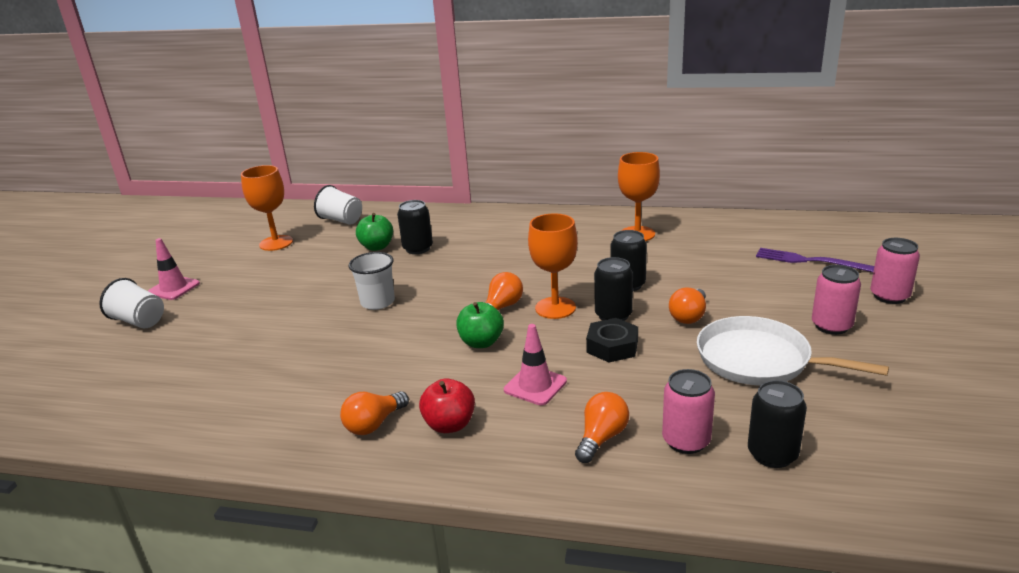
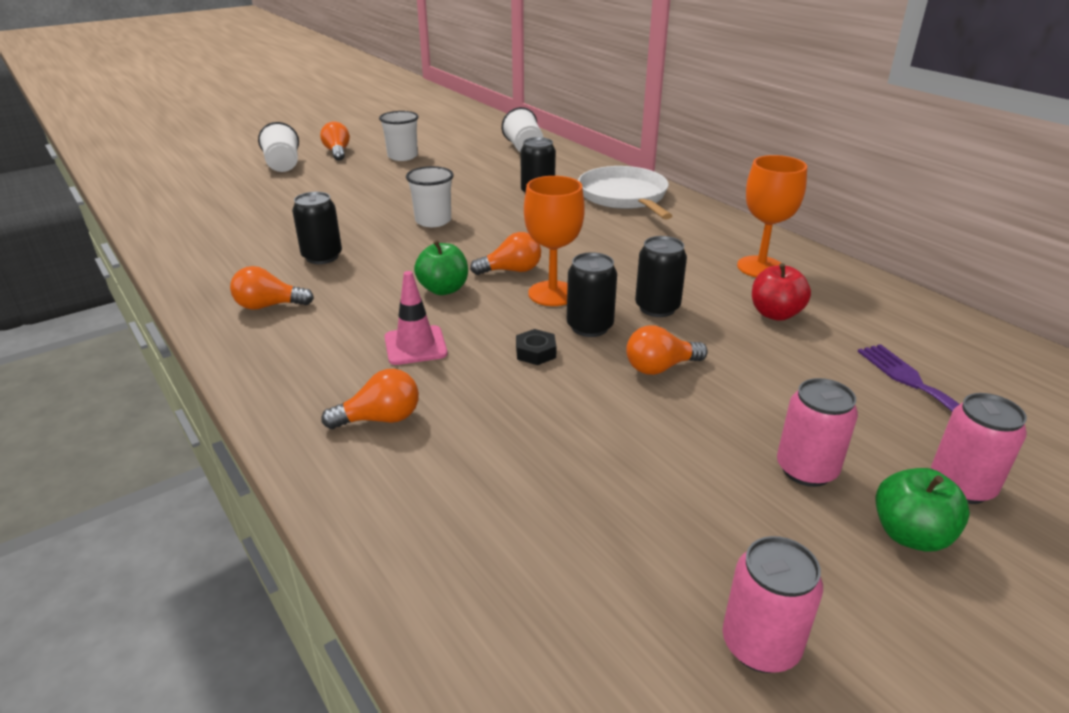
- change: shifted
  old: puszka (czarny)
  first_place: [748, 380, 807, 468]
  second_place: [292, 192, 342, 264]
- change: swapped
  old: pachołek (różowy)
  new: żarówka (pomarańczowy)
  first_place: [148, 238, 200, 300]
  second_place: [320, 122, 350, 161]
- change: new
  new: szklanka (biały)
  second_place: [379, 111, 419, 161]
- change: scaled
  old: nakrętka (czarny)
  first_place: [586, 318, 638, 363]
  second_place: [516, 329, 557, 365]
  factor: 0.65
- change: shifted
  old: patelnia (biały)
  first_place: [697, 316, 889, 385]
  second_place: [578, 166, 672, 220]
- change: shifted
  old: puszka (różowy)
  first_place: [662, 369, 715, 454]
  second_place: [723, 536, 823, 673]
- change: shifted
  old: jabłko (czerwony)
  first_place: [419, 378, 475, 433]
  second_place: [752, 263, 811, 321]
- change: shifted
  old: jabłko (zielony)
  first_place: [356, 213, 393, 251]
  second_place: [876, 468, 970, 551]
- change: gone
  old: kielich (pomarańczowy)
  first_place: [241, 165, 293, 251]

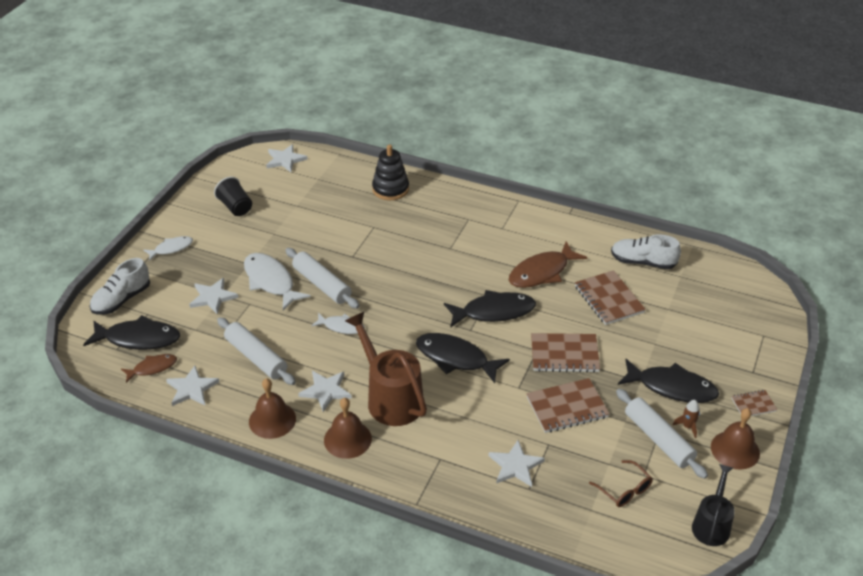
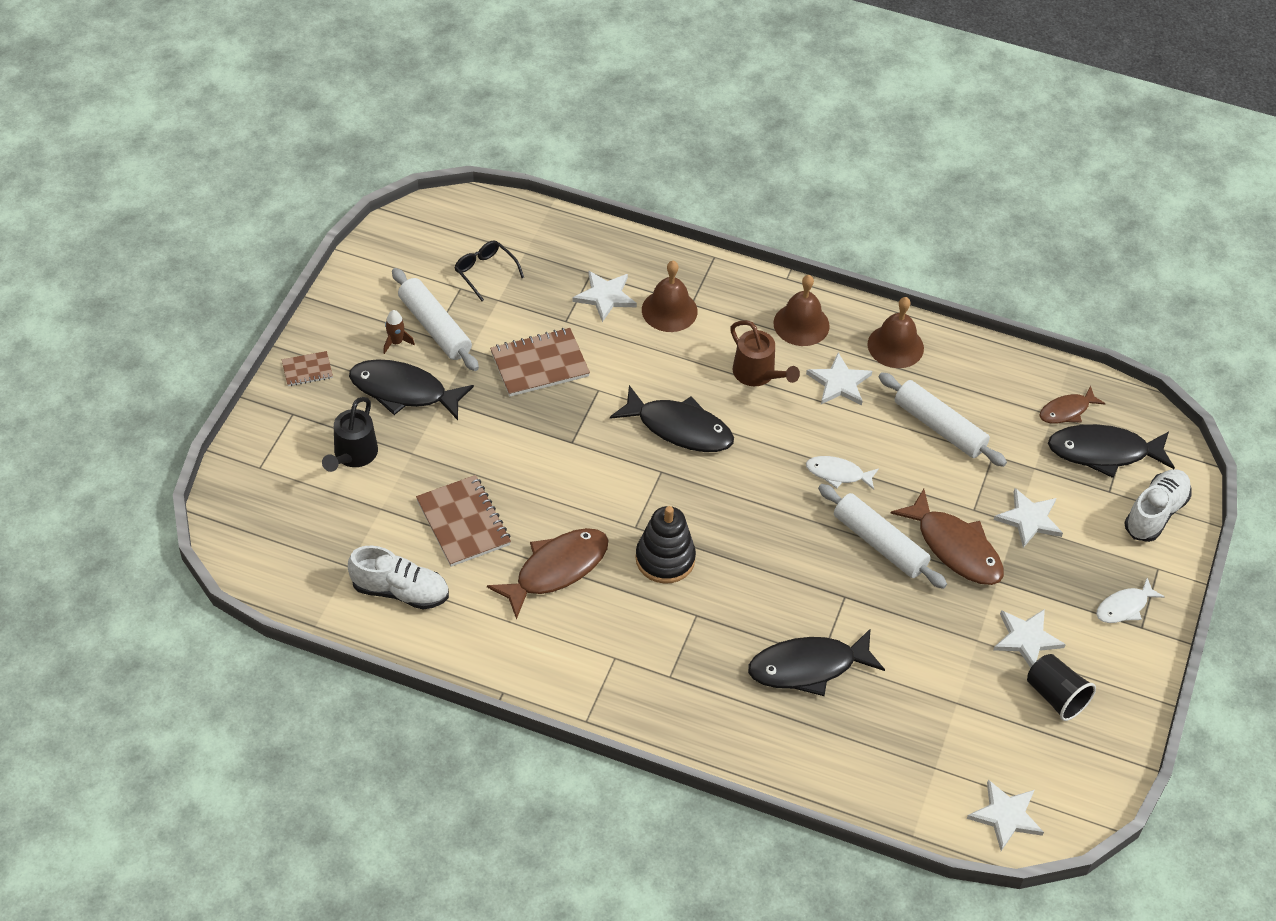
- change: shifted
  old: konewka (czarny)
  first_place: [692, 464, 735, 546]
  second_place: [322, 397, 378, 472]
- change: repainted
  old: okulary (brązowy)
  new: okulary (czarny)
  first_place: [589, 460, 653, 507]
  second_place: [454, 241, 524, 301]
- change: shifted
  old: zabawka nakładanka (czarny)
  first_place: [372, 145, 409, 200]
  second_place: [636, 506, 696, 584]
- change: shifted
  old: dzwonek (brązowy)
  first_place: [711, 408, 760, 469]
  second_place: [642, 261, 698, 332]
- change: scaled
  old: konewka (brązowy)
  first_place: [345, 312, 427, 426]
  second_place: [730, 320, 800, 386]
  factor: 0.61
- change: shifted
  old: ryba (czarny)
  first_place: [444, 290, 536, 327]
  second_place: [748, 628, 885, 696]
- change: repainted
  old: ryba (biały)
  new: ryba (brązowy)
  first_place: [244, 253, 311, 311]
  second_place: [890, 489, 1004, 585]
- change: shifted
  old: gwiazda (biały)
  first_place: [166, 366, 219, 406]
  second_place: [993, 609, 1066, 668]
- change: gone
  old: zeszyt (brązowy)
  first_place: [531, 333, 600, 373]

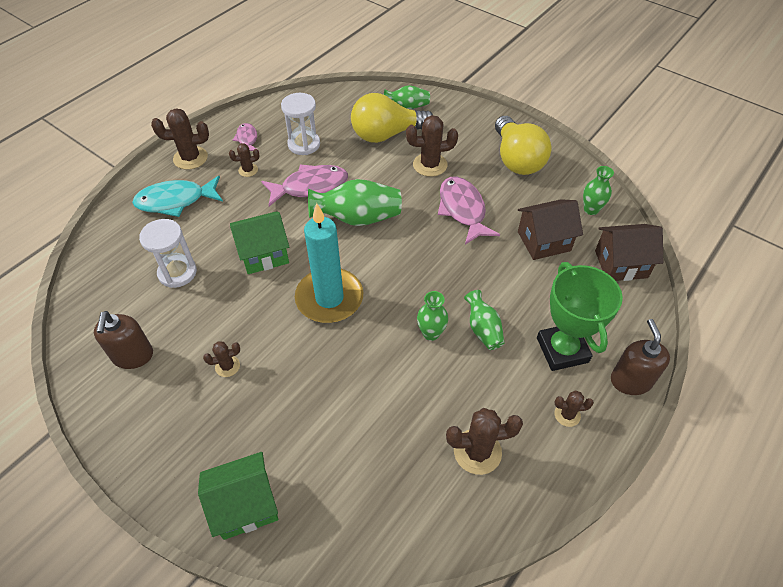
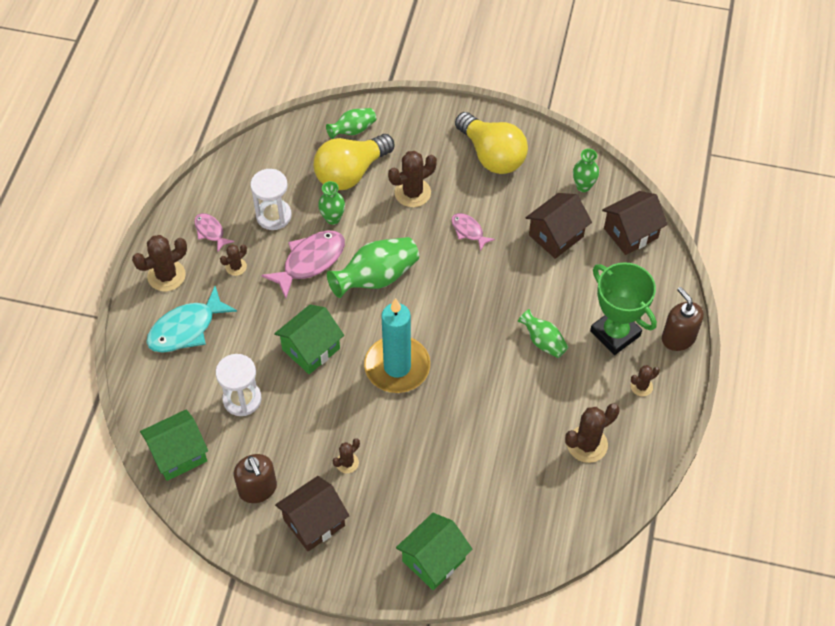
- change: new
  new: domek (zielony)
  second_place: [140, 409, 208, 481]
- change: new
  new: domek (brązowy)
  second_place: [275, 476, 349, 552]
- change: shifted
  old: wazon (zielony)
  first_place: [417, 291, 448, 341]
  second_place: [318, 181, 345, 225]
- change: scaled
  old: ryba (różowy)
  first_place: [438, 177, 500, 244]
  second_place: [451, 213, 495, 251]
  factor: 0.55

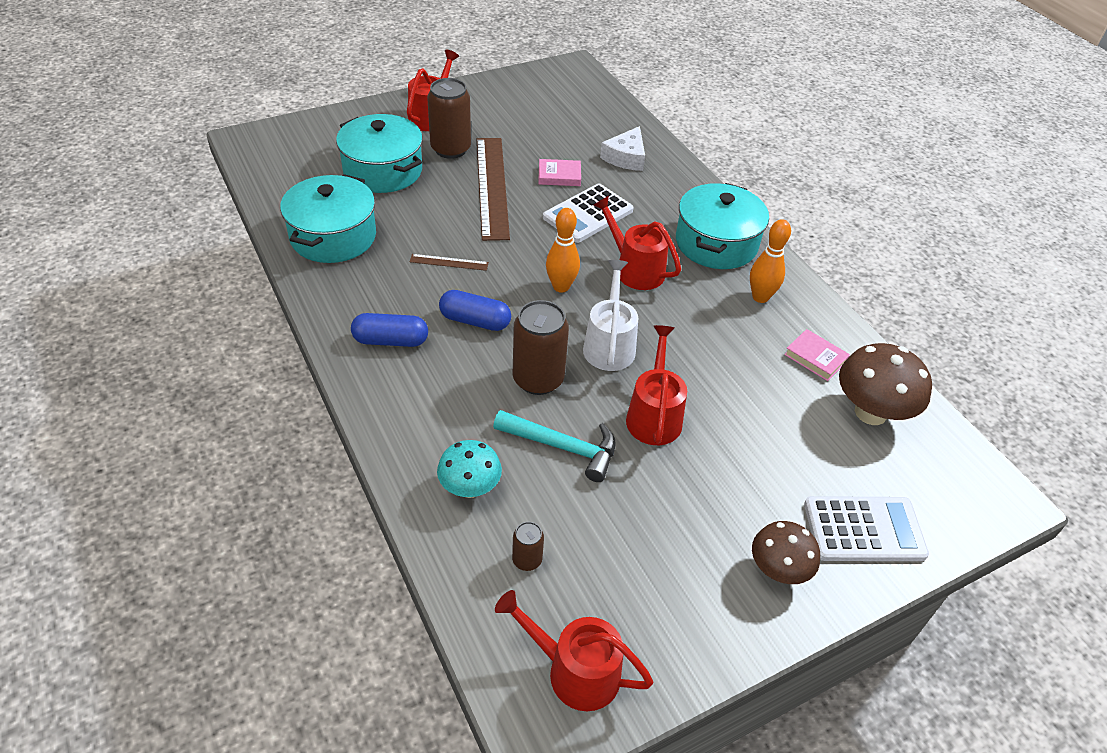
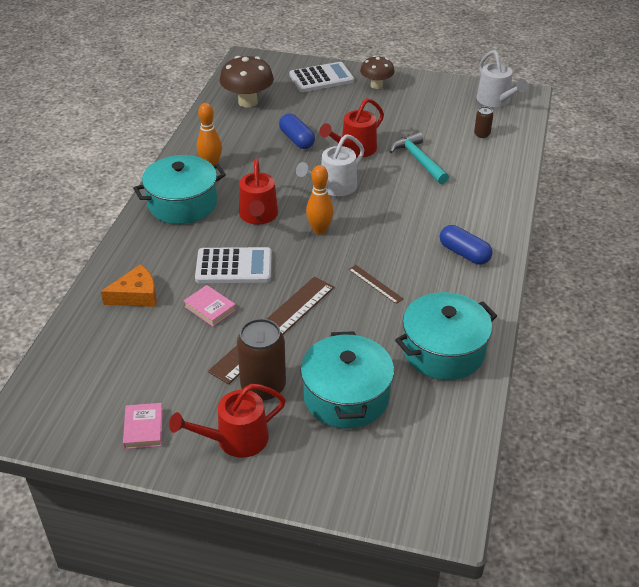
- change: repainted
  old: ser (biały)
  new: ser (pomarańczowy)
  first_place: [600, 126, 645, 171]
  second_place: [101, 264, 157, 307]
- change: shifted
  old: książka (różowy)
  first_place: [784, 329, 850, 381]
  second_place: [123, 403, 163, 449]
- change: shifted
  old: kapsułka (niebieski)
  first_place: [439, 290, 511, 331]
  second_place: [279, 114, 315, 149]
- change: rotated
  old: kalkulator (biały)
  first_place: [804, 496, 929, 561]
  second_place: [289, 62, 354, 92]
  degrees: 120
- change: repainted
  old: konewka (czerwony)
  new: konewka (biały)
  first_place: [495, 590, 653, 711]
  second_place: [476, 50, 528, 107]
- change: gone
  old: grzyb (turkusowy)
  first_place: [437, 440, 502, 498]
- change: gone
  old: puszka (brązowy)
  first_place: [513, 300, 569, 395]

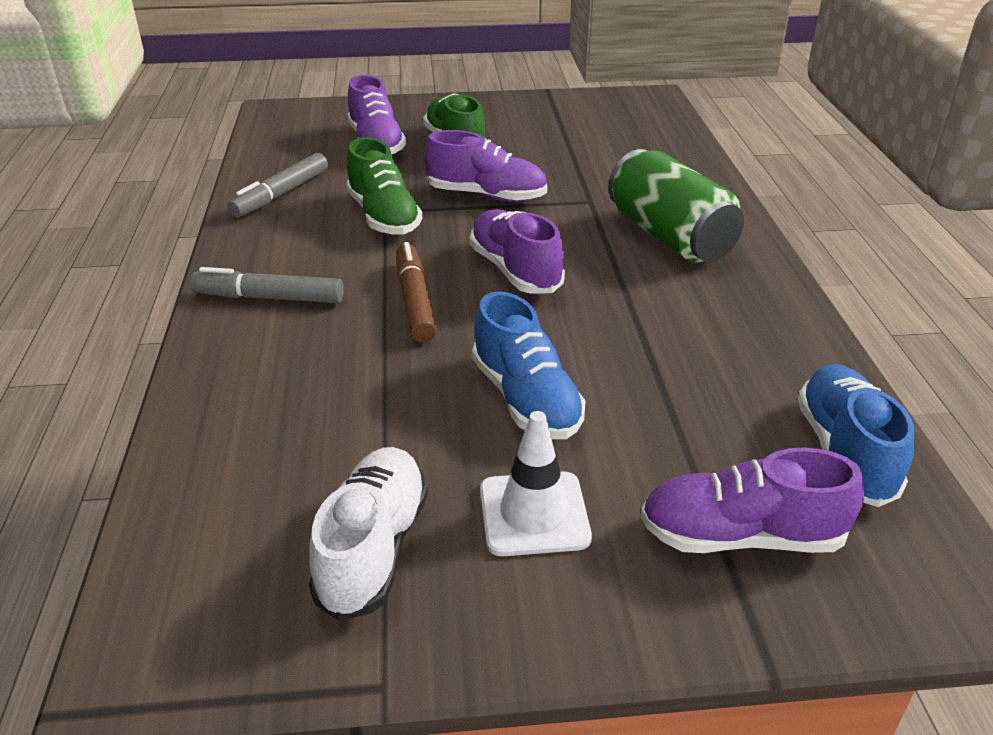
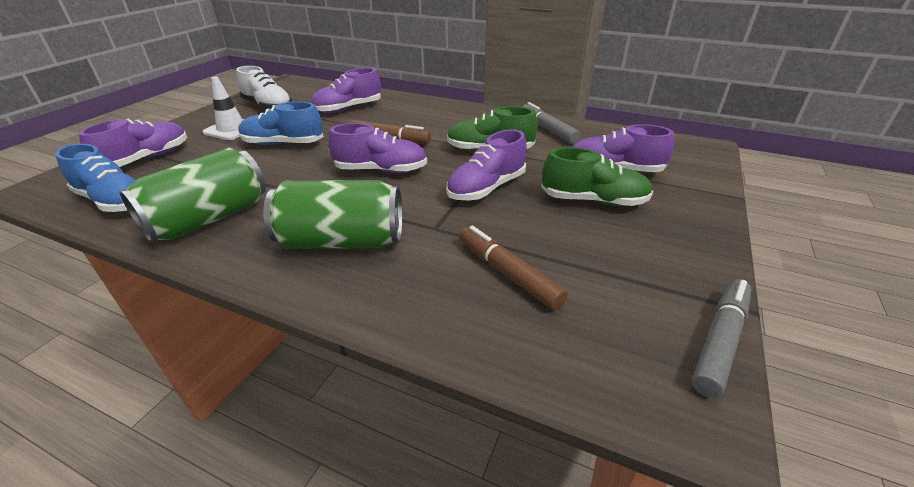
- change: new
  new: puszka (zielony)
  second_place: [119, 148, 266, 243]
- change: new
  new: but (fioletowy)
  second_place: [311, 68, 381, 113]
- change: new
  new: flamaster (brązowy)
  second_place: [460, 226, 568, 310]
- change: shifted
  old: flamaster (szary)
  first_place: [190, 267, 344, 303]
  second_place: [692, 279, 752, 398]

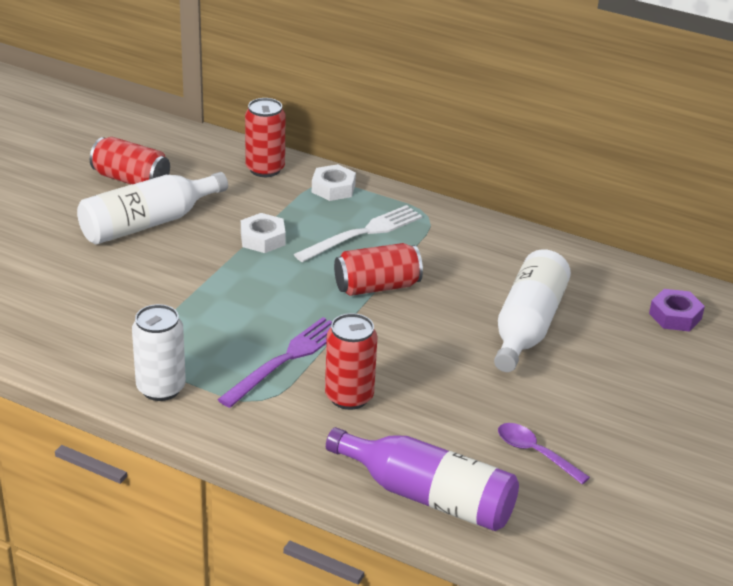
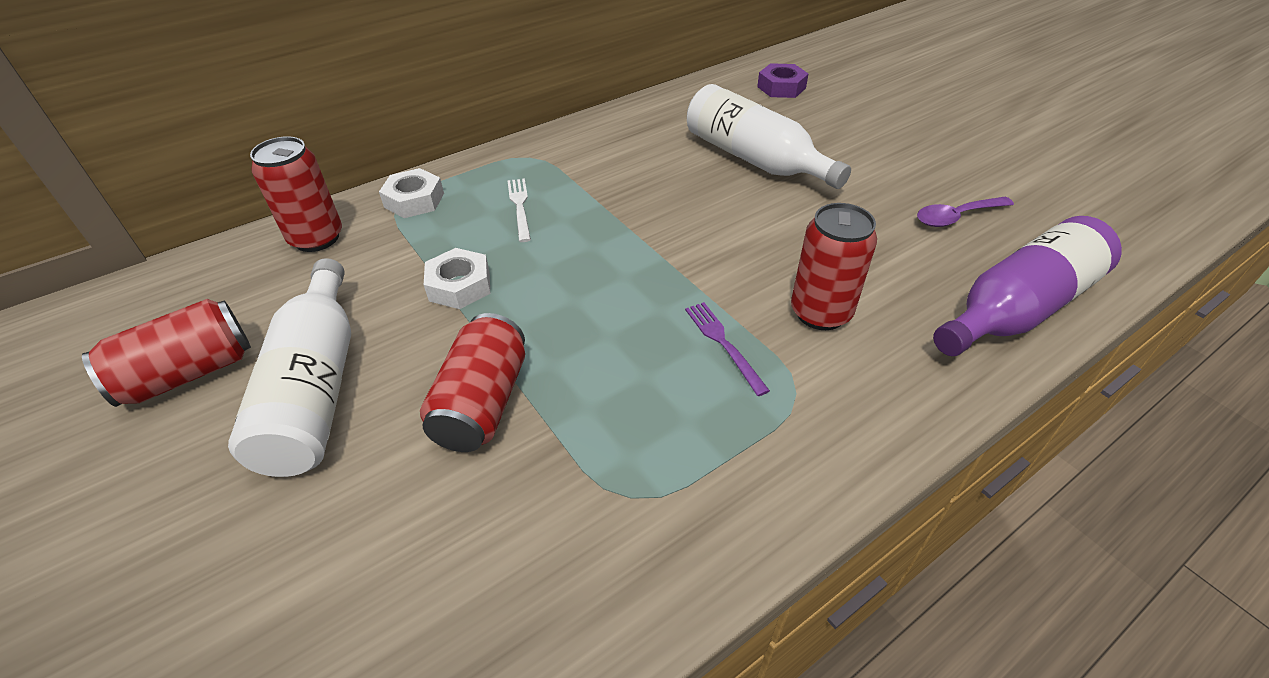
- change: shifted
  old: puszka (czerwony)
  first_place: [334, 243, 423, 296]
  second_place: [420, 313, 525, 452]
- change: scaled
  old: widelec (biały)
  first_place: [294, 205, 422, 262]
  second_place: [507, 178, 531, 242]
  factor: 0.58
- change: scaled
  old: widelec (fioletowy)
  first_place: [217, 317, 332, 408]
  second_place: [685, 302, 770, 396]
  factor: 0.58
- change: gone
  old: puszka (biały)
  first_place: [132, 304, 186, 401]

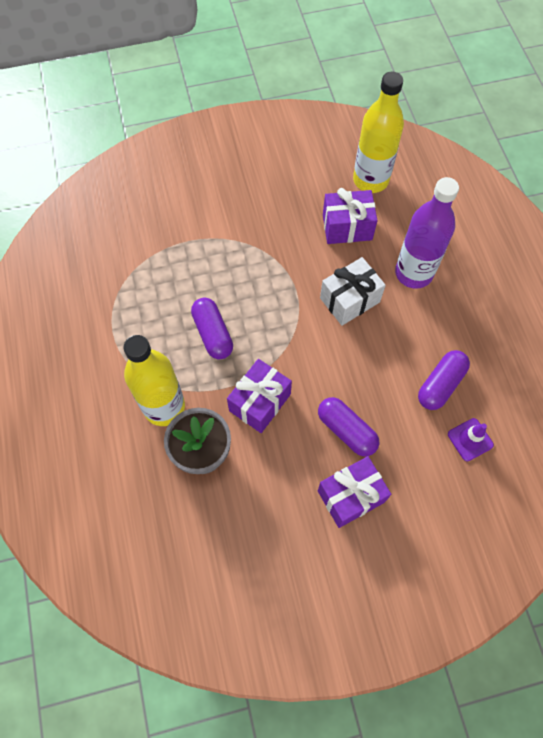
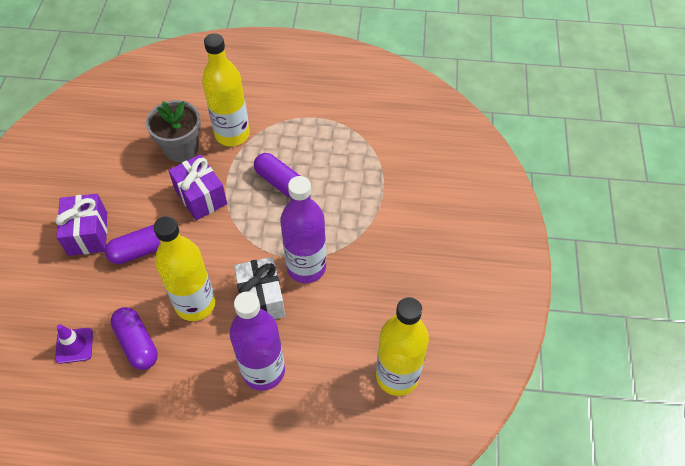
- change: new
  new: butelka (żółty)
  second_place: [154, 216, 216, 321]
- change: rotated
  old: kapsułka (fioletowy)
  first_place: [191, 297, 233, 359]
  second_place: [254, 153, 300, 198]
  degrees: 45
- change: new
  new: butelka (fioletowy)
  second_place: [280, 176, 326, 283]
- change: gone
  old: prezent (fioletowy)
  first_place: [323, 188, 378, 244]

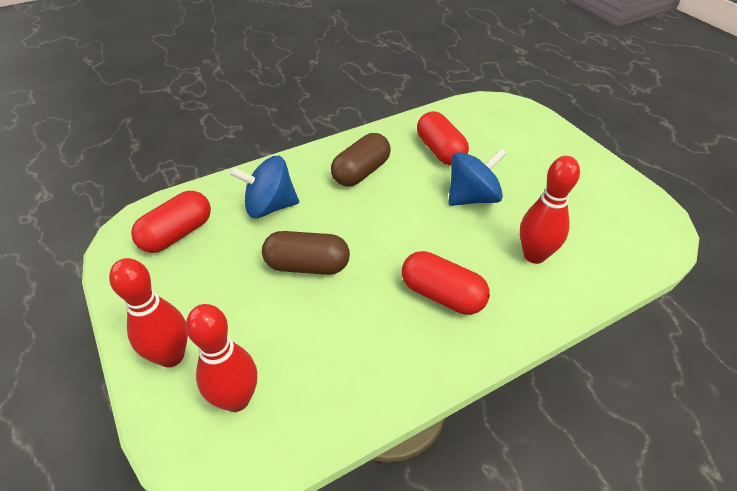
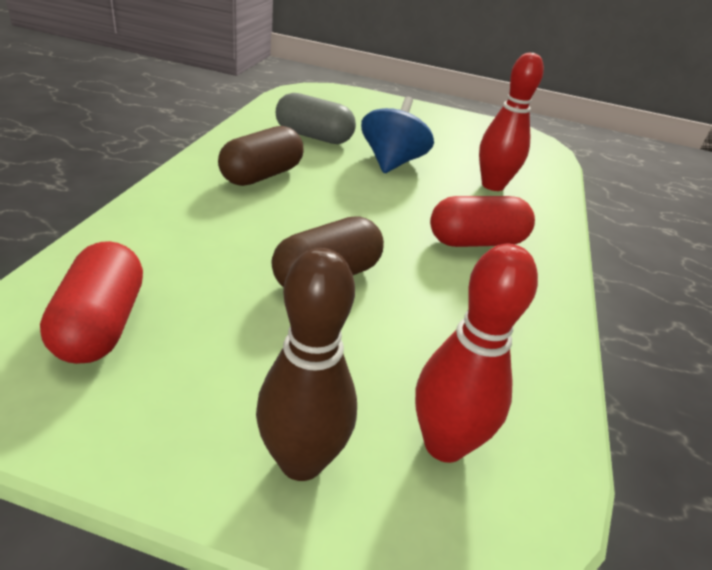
- change: rotated
  old: kapsułka (brązowy)
  first_place: [331, 133, 391, 187]
  second_place: [218, 126, 304, 186]
  degrees: 45
- change: repainted
  old: kręgiel (czerwony)
  new: kręgiel (brązowy)
  first_place: [109, 258, 188, 367]
  second_place: [256, 248, 357, 481]
- change: repainted
  old: kapsułka (czerwony)
  new: kapsułka (szary)
  first_place: [417, 111, 469, 165]
  second_place: [276, 93, 356, 144]
- change: gone
  old: bączek (niebieski)
  first_place: [230, 156, 299, 218]

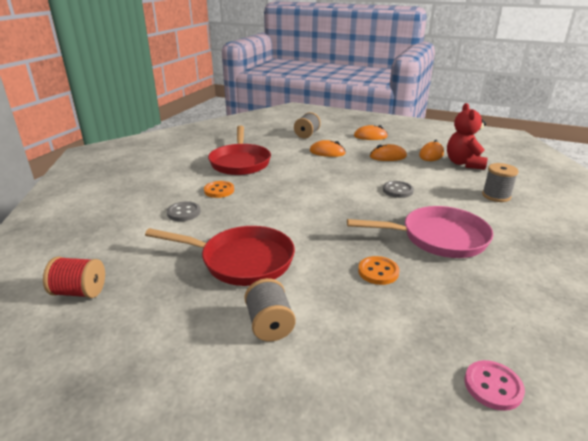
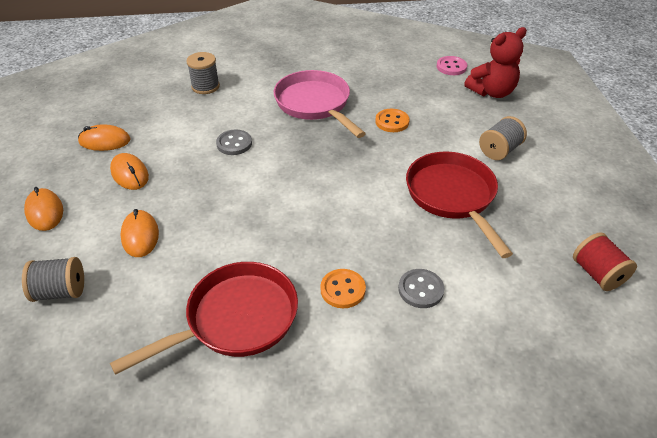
- change: shifted
  old: miś (czerwony)
  first_place: [447, 103, 487, 170]
  second_place: [464, 27, 527, 98]

